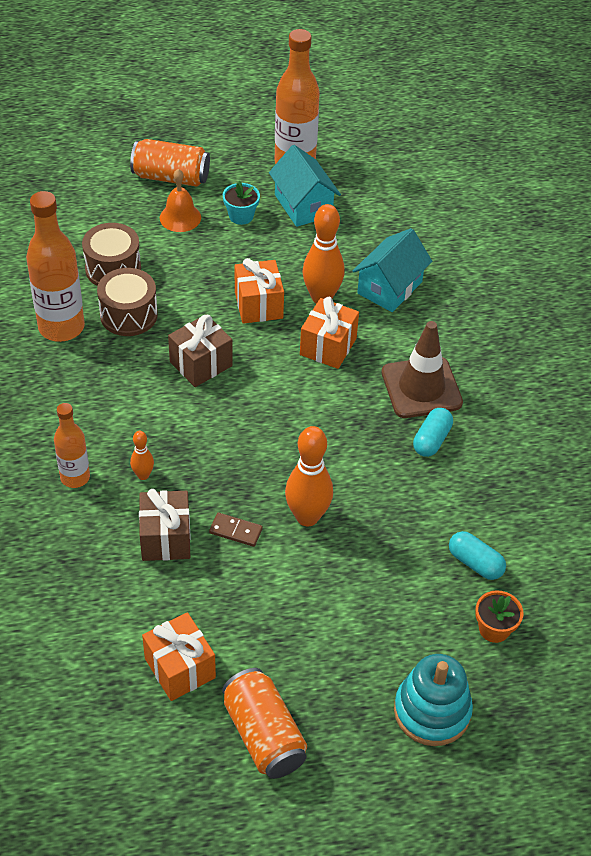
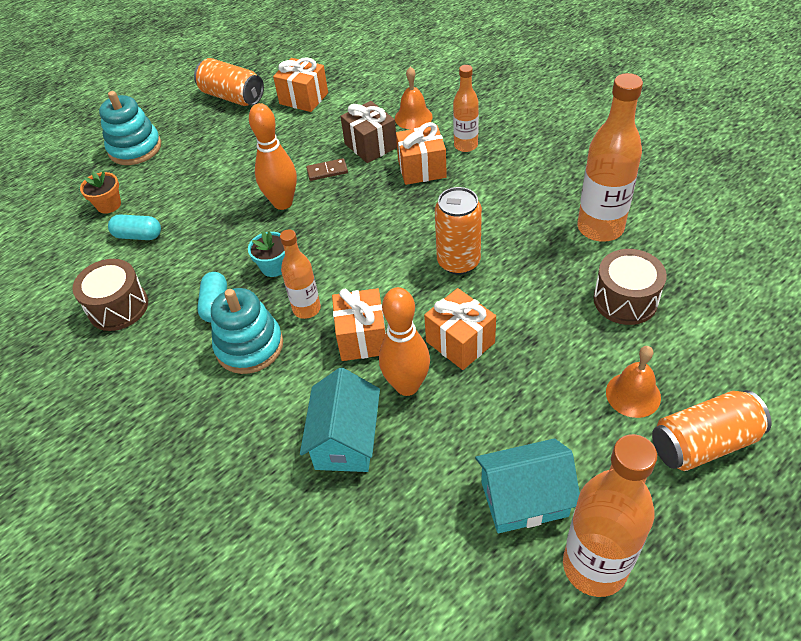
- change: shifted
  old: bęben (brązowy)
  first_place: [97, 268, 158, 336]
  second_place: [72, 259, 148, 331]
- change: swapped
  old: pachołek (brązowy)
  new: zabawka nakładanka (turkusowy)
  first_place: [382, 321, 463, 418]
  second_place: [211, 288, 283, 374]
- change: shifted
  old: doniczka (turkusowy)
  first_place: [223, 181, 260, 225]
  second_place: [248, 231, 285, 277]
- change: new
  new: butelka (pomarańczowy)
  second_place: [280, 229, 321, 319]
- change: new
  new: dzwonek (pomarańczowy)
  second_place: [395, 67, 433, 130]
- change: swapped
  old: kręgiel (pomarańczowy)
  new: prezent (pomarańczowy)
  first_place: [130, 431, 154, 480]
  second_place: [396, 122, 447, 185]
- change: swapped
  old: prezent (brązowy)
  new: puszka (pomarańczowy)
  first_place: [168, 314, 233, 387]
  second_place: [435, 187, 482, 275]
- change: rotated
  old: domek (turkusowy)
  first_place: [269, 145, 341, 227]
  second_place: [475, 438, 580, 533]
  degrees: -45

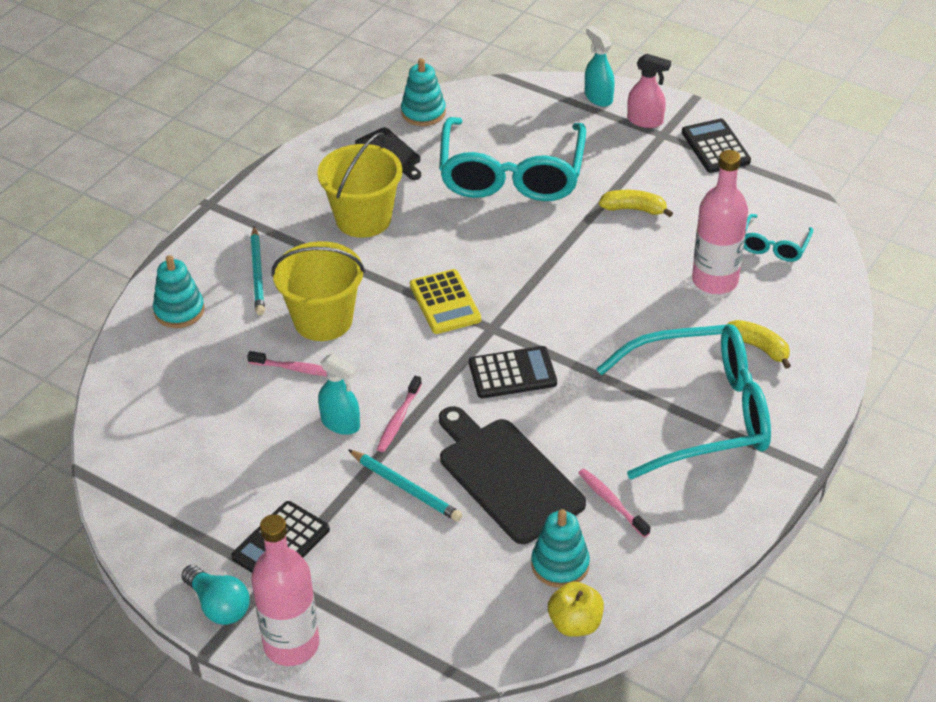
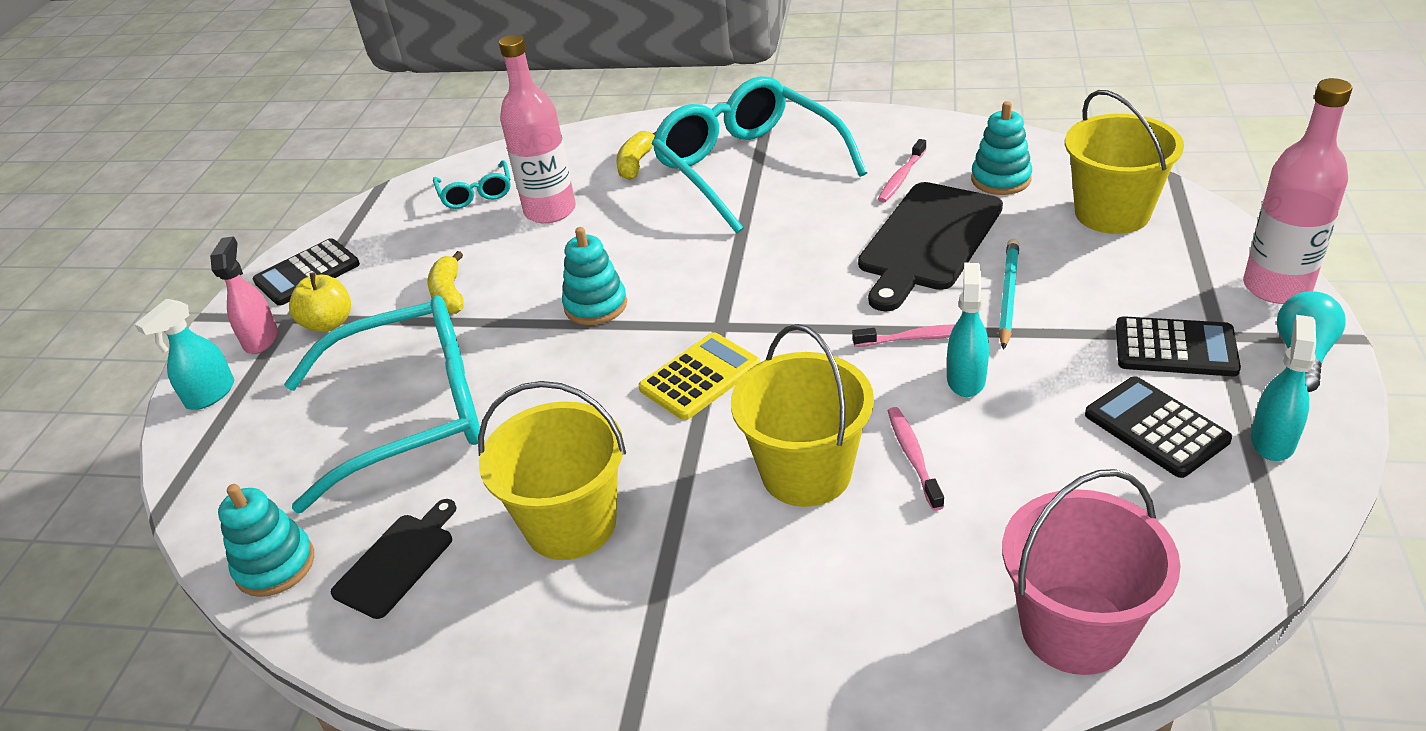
- change: shifted
  old: jabłko (żółty)
  first_place: [548, 582, 604, 637]
  second_place: [289, 273, 351, 332]
- change: rotated
  old: okulary (turkusowy)
  first_place: [744, 214, 813, 262]
  second_place: [433, 160, 511, 209]
  degrees: 75
- change: shifted
  old: zabawka nakładanka (turkusowy)
  first_place: [153, 255, 205, 328]
  second_place: [562, 227, 627, 325]
- change: new
  new: wiadro (różowy)
  second_place: [1002, 469, 1181, 675]
- change: new
  new: wiadro (żółty)
  second_place: [1065, 90, 1184, 234]
- change: shifted
  old: kalkulator (czarny)
  first_place: [469, 346, 557, 398]
  second_place: [1085, 376, 1232, 478]
- change: new
  new: spryskiwacz (turkusowy)
  second_place: [1251, 315, 1316, 461]
- change: gone
  old: ołówek (turkusowy)
  first_place: [251, 226, 265, 315]

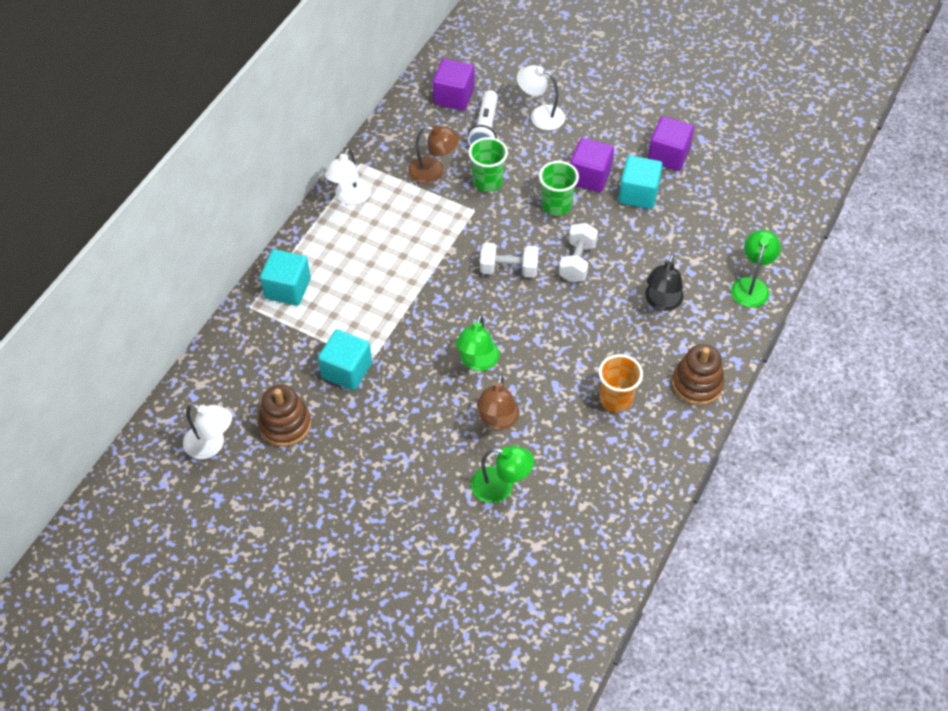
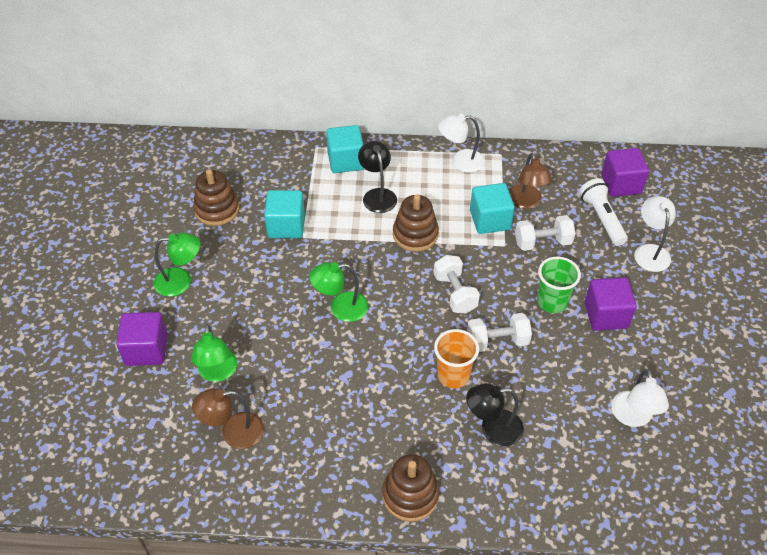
- change: shifted
  old: sześcian (fioletowy)
  first_place: [648, 116, 694, 171]
  second_place: [116, 312, 168, 366]
- change: shifted
  old: lampka (zielony)
  first_place: [731, 230, 781, 308]
  second_place: [154, 233, 201, 297]
- change: shifted
  old: lampka (brązowy)
  first_place: [477, 374, 520, 430]
  second_place: [192, 388, 264, 449]
- change: new
  new: lampka (czarny)
  second_place: [358, 141, 397, 213]
- change: new
  new: zabawka nakładanka (brązowy)
  second_place: [393, 194, 439, 252]
- change: shifted
  old: szklanka (pomarańczowy)
  first_place: [599, 354, 643, 412]
  second_place: [434, 329, 479, 388]
- change: shifted
  old: sześcian (turkusowy)
  first_place: [618, 155, 663, 209]
  second_place: [470, 183, 515, 234]
- change: swapped
  old: szklanka (zielony)
  new: hantel (biały)
  first_place: [468, 137, 508, 192]
  second_place: [515, 215, 576, 251]
- change: rotated
  old: latarka (biały)
  first_place: [468, 90, 498, 145]
  second_place: [580, 178, 628, 246]
  degrees: 90
- change: shifted
  old: lampka (biały)
  first_place: [183, 404, 232, 459]
  second_place: [611, 369, 669, 427]

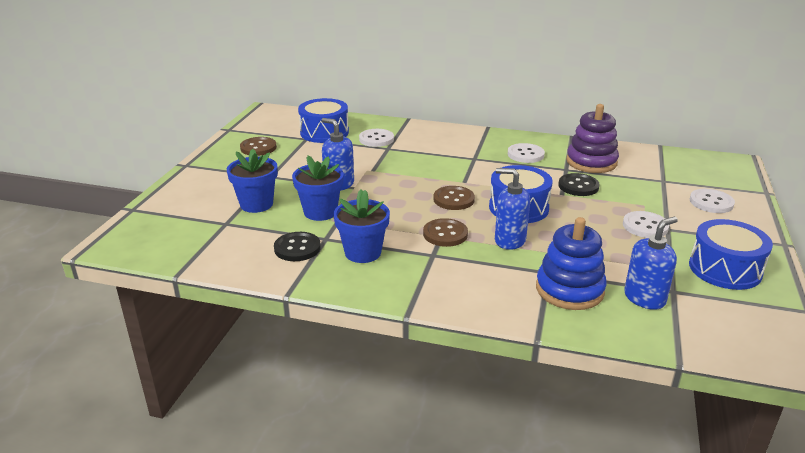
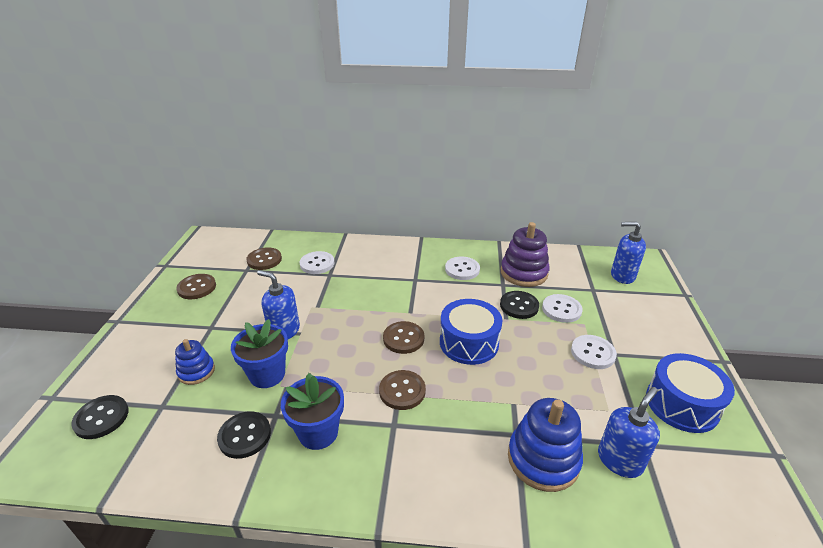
- change: new
  new: guzik (czarny)
  second_place: [71, 395, 129, 439]
- change: swapped
  old: doniczka (niebieski)
  new: zabawka nakładanka (niebieski)
  first_place: [227, 149, 278, 213]
  second_place: [175, 339, 215, 385]
- change: swapped
  old: bęben (niebieski)
  new: guzik (brązowy)
  first_place: [298, 98, 349, 143]
  second_place: [247, 248, 282, 270]
- change: shifted
  old: guzik (biały)
  first_place: [690, 189, 735, 213]
  second_place: [542, 294, 583, 323]
- change: shifted
  old: dozownik mydła (niebieski)
  first_place: [495, 168, 530, 250]
  second_place: [611, 222, 646, 284]

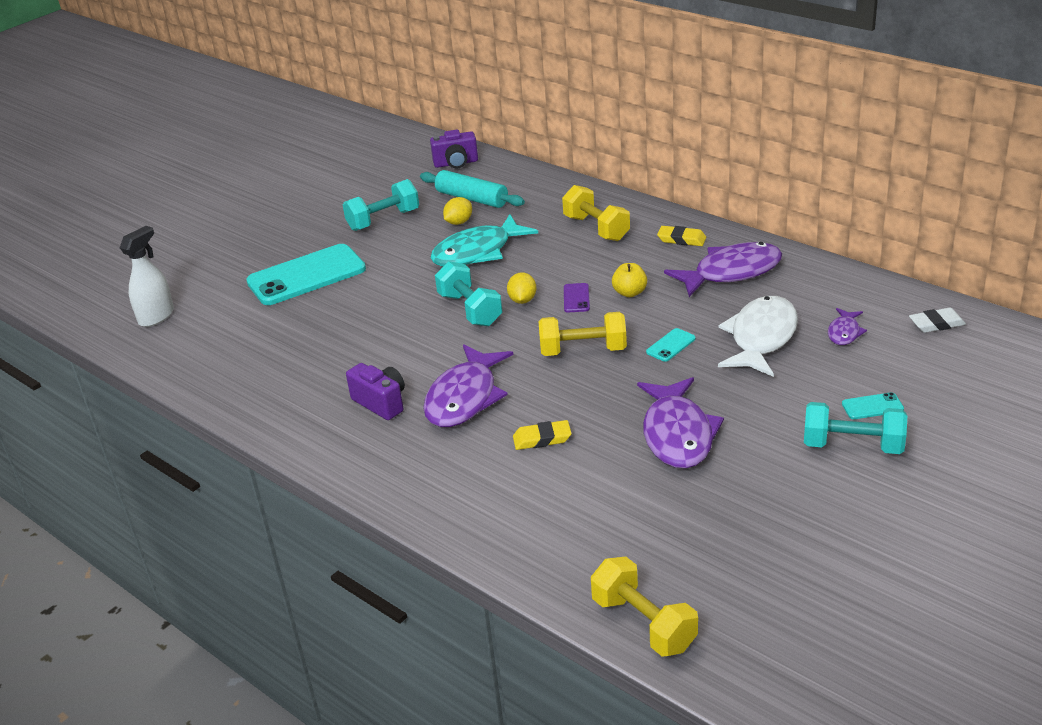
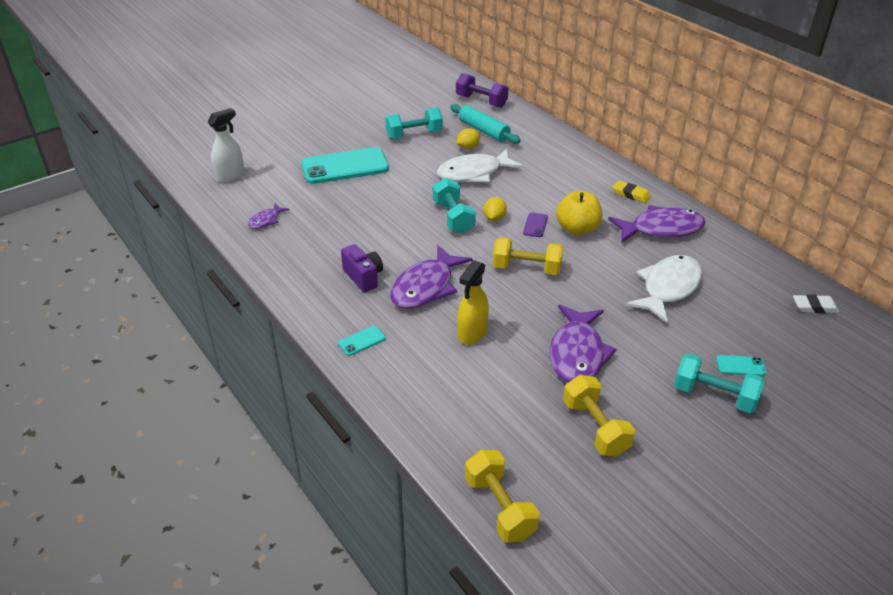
- change: shifted
  old: ryba (fioletowy)
  first_place: [828, 308, 867, 345]
  second_place: [248, 203, 289, 229]
- change: shifted
  old: telefon (turkusowy)
  first_place: [646, 328, 696, 362]
  second_place: [338, 326, 386, 356]
- change: repainted
  old: ryba (turkusowy)
  new: ryba (biały)
  first_place: [431, 214, 538, 266]
  second_place: [437, 148, 523, 183]
- change: swapped
  old: aparat fotograficzny (fioletowy)
  new: hantel (fioletowy)
  first_place: [430, 130, 478, 168]
  second_place: [456, 73, 509, 108]
- change: swapped
  old: gumka do mazania (żółty)
  new: spryskiwacz (żółty)
  first_place: [513, 420, 572, 450]
  second_place: [457, 260, 489, 345]
- change: scaled
  old: jabłko (żółty)
  first_place: [612, 263, 647, 297]
  second_place: [556, 190, 602, 236]
  factor: 1.64
- change: shifted
  old: hantel (żółty)
  first_place: [562, 185, 630, 241]
  second_place: [563, 375, 635, 456]

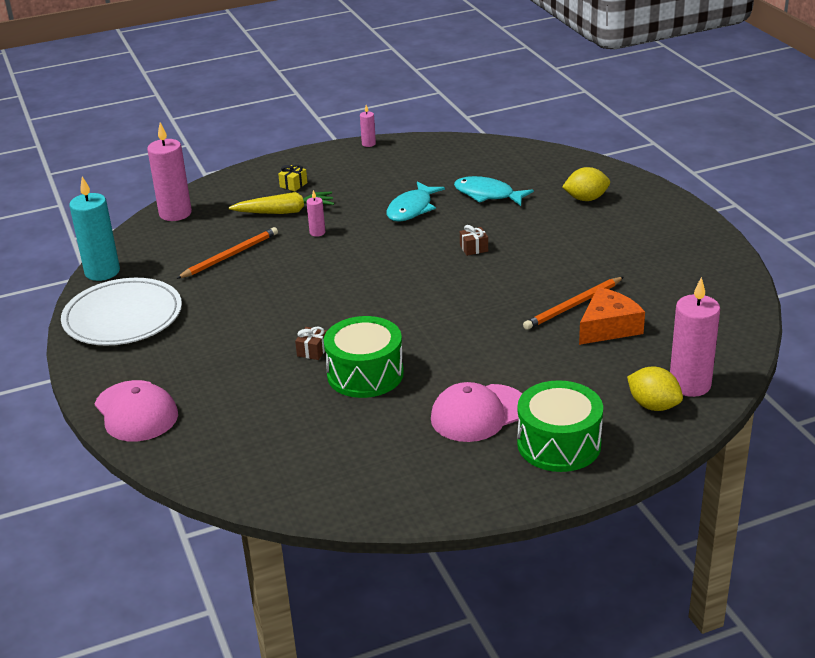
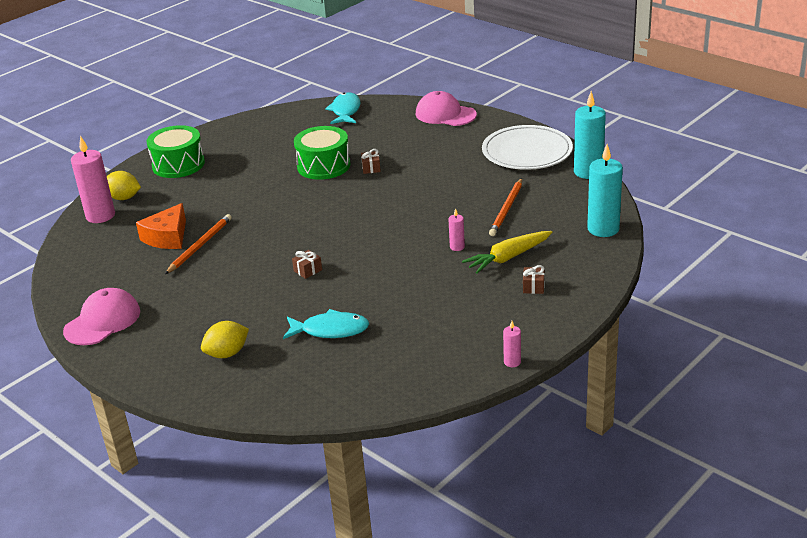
- change: shifted
  old: czapka (różowy)
  first_place: [431, 382, 522, 442]
  second_place: [63, 288, 140, 345]
- change: shifted
  old: ryba (turkusowy)
  first_place: [386, 181, 445, 222]
  second_place: [325, 92, 360, 124]
- change: repainted
  old: prezent (żółty)
  new: prezent (brązowy)
  first_place: [278, 164, 307, 192]
  second_place: [523, 265, 545, 294]
- change: repainted
  old: świeca (różowy)
  new: świeca (turkusowy)
  first_place: [147, 122, 192, 221]
  second_place: [587, 144, 623, 237]

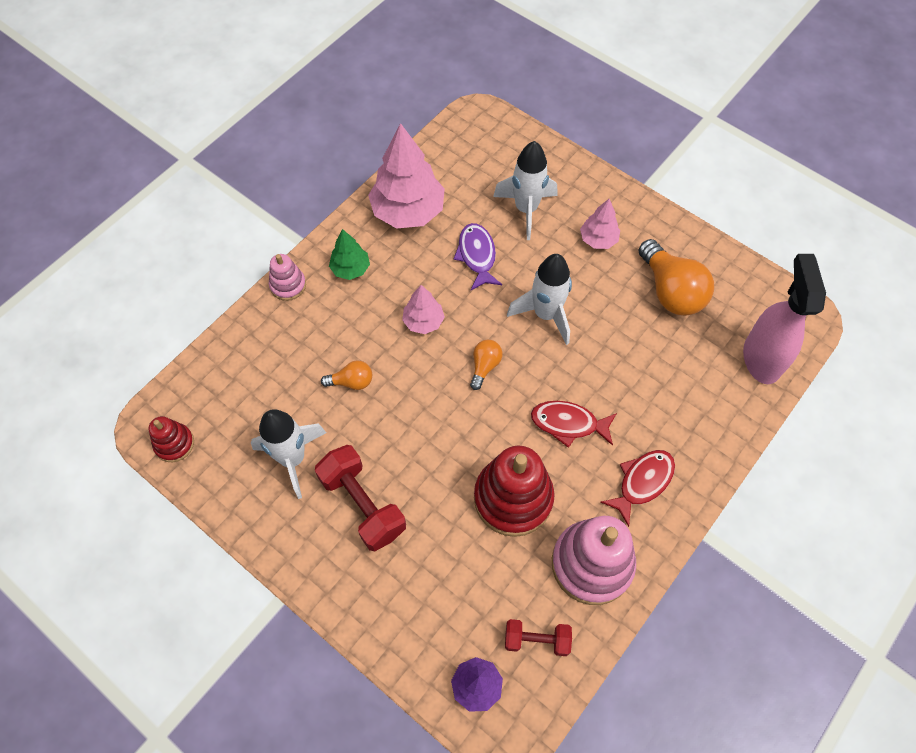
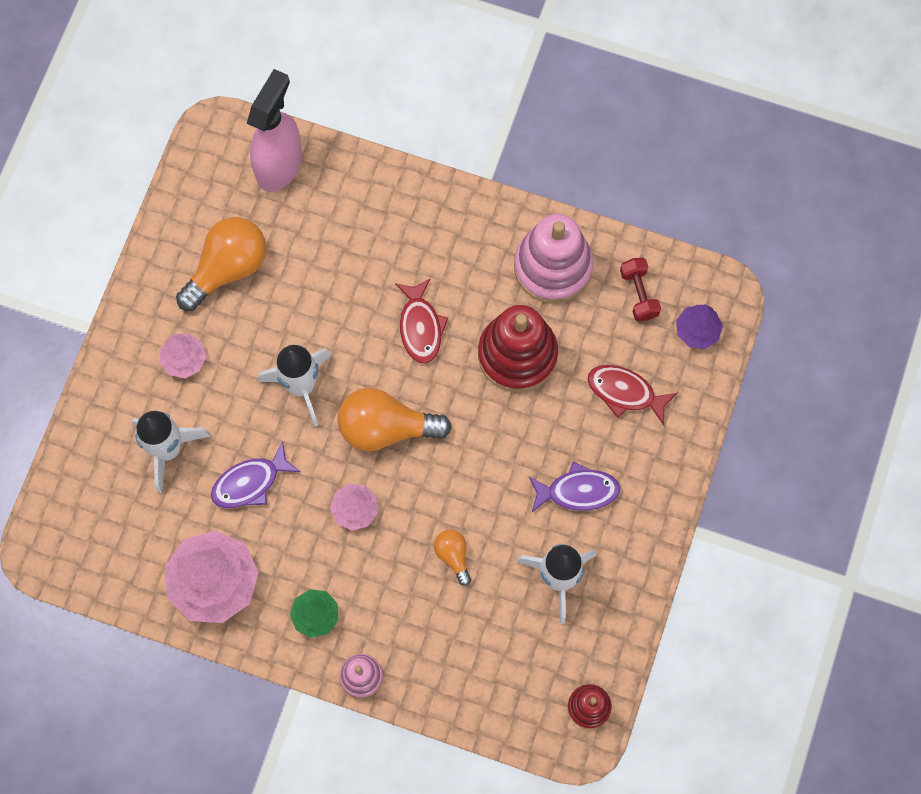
- change: rotated
  old: spryskiwacz (różowy)
  first_place: [743, 254, 826, 384]
  second_place: [247, 69, 302, 192]
  degrees: 135
- change: scaled
  old: żarówka (pomarańczowy)
  first_place: [470, 340, 503, 390]
  second_place: [338, 388, 452, 451]
  factor: 1.97
- change: swapped
  old: hantel (czerwony)
  new: ryba (fioletowy)
  first_place: [315, 445, 406, 551]
  second_place: [529, 462, 621, 512]
- change: shifted
  old: ryba (czerwony)
  first_place: [601, 450, 675, 527]
  second_place: [587, 365, 677, 426]

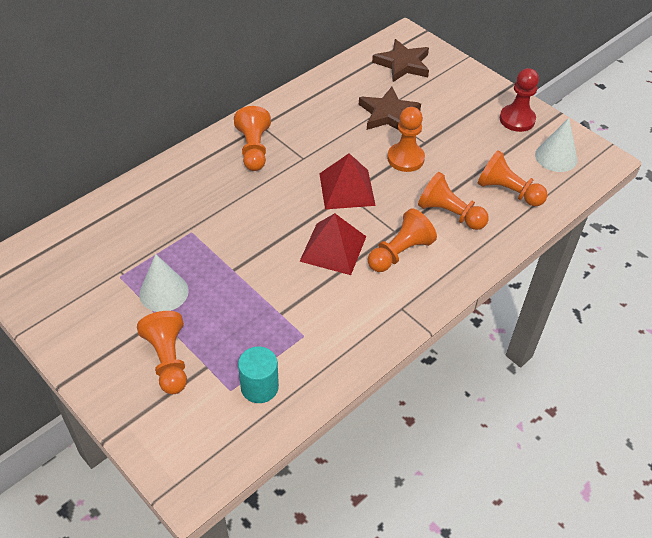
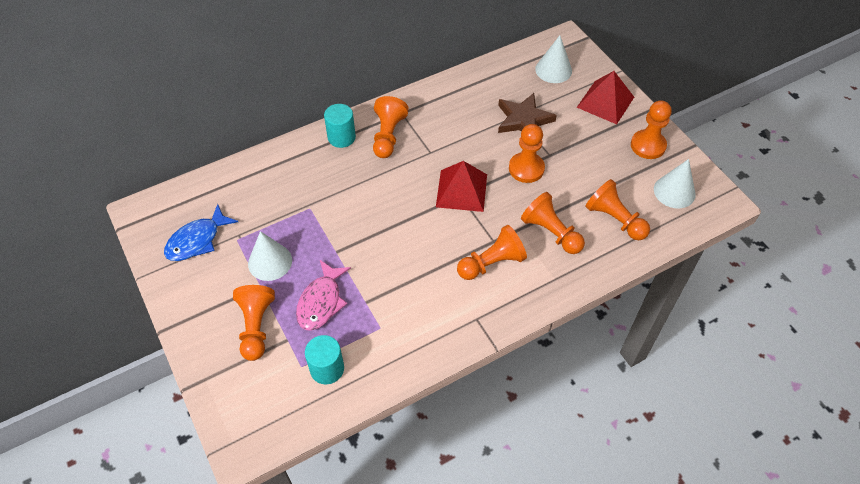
- change: new
  new: ryba (niebieski)
  second_place: [164, 204, 238, 261]
- change: new
  new: ryba (różowy)
  second_place: [296, 260, 351, 330]
- change: new
  new: walec (turkusowy)
  second_place: [324, 104, 356, 148]
- change: swapped
  old: gwiazda (brązowy)
  new: stożek (biały)
  first_place: [372, 39, 429, 82]
  second_place: [535, 35, 572, 83]
- change: shifted
  old: piramida (czerwony)
  first_place: [299, 213, 366, 275]
  second_place: [577, 71, 634, 124]
- change: repainted
  old: pionek (czerwony)
  new: pionek (pomarańczowy)
  first_place: [500, 68, 539, 132]
  second_place: [631, 100, 672, 159]

